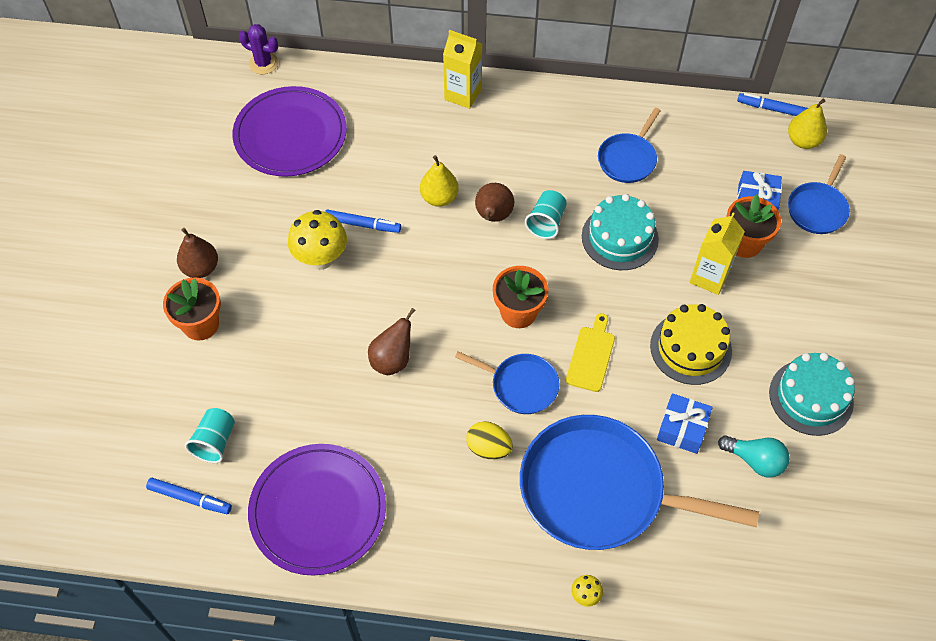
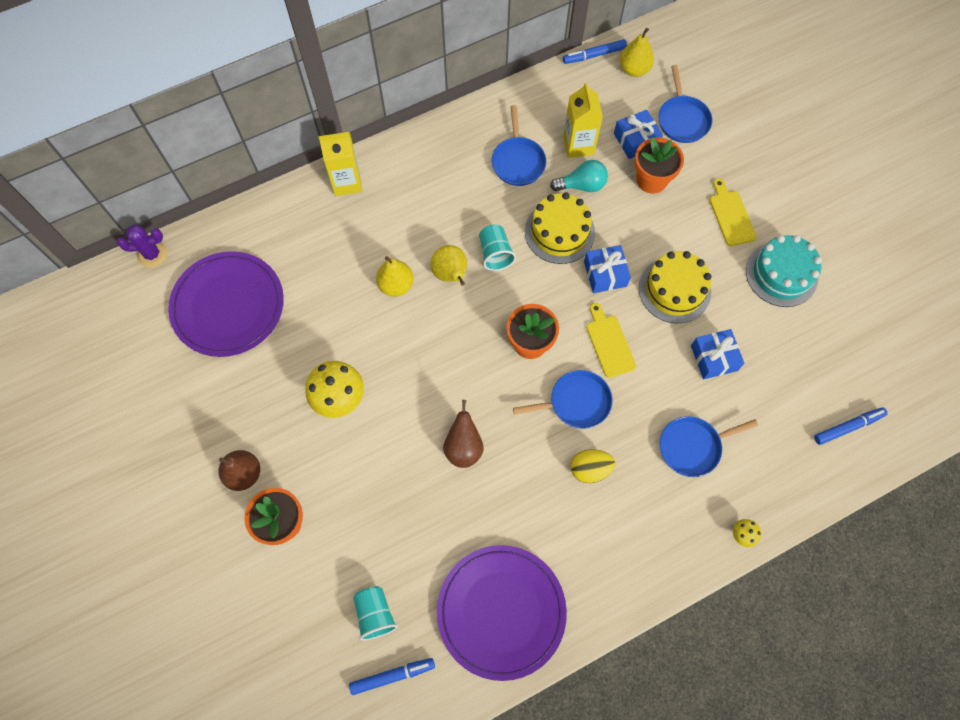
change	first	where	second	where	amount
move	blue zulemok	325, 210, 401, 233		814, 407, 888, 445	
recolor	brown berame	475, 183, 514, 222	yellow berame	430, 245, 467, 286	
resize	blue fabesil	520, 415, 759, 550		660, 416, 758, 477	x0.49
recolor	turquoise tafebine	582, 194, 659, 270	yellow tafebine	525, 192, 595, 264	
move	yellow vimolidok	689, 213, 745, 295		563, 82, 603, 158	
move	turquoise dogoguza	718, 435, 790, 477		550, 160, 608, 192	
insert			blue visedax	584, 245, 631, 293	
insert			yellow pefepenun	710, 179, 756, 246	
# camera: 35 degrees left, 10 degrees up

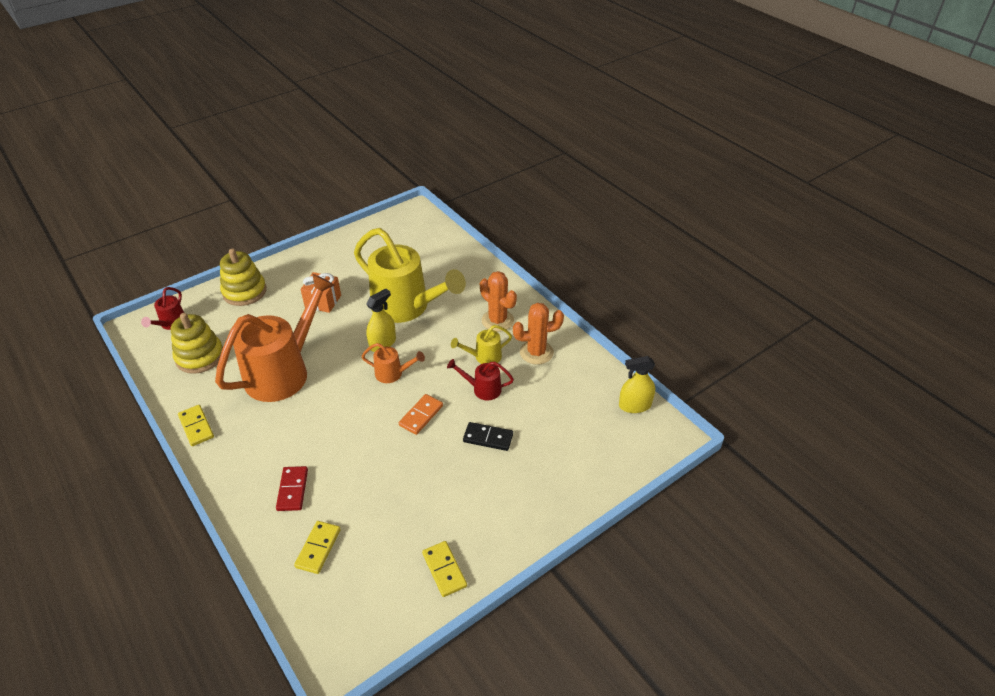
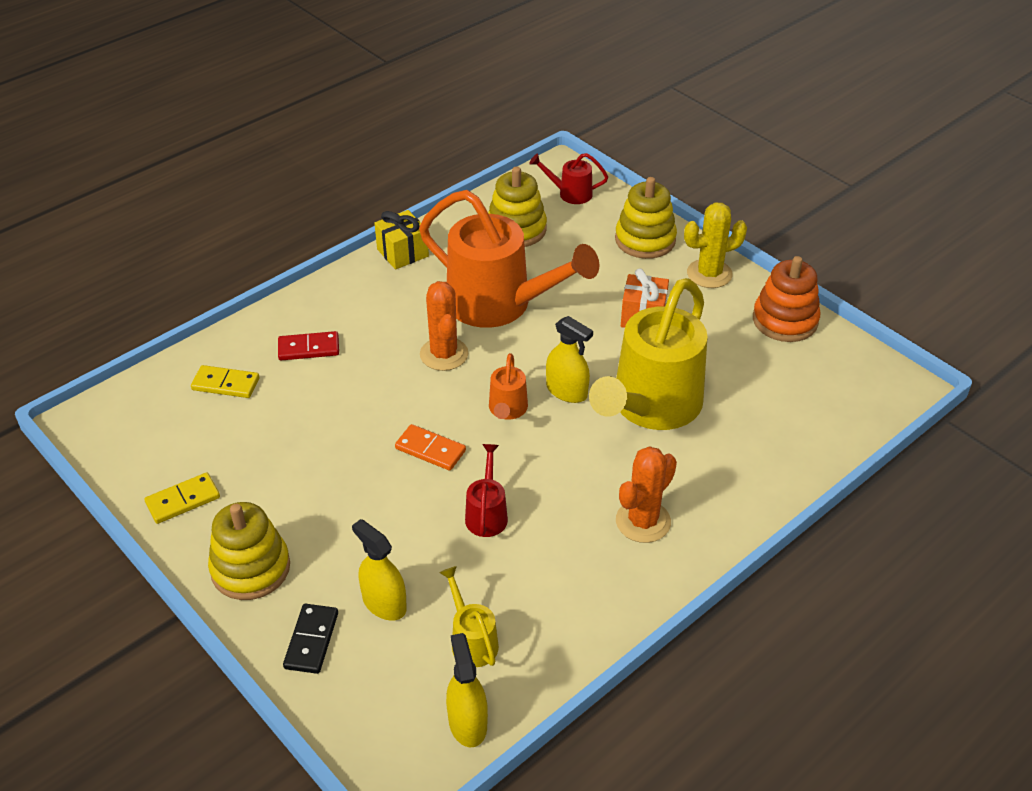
change	first	where	second	where	amount
replace	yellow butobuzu	178, 405, 214, 446	yellow visedax	374, 210, 429, 269	
move	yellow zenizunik	451, 325, 512, 364		439, 566, 499, 667	
move	black butobuzu	463, 422, 513, 451		283, 604, 338, 674	
move	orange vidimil	513, 303, 564, 365		420, 281, 468, 371	
insert			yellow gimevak	208, 502, 290, 600	
insert			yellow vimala	352, 519, 407, 621	
insert			yellow vidimil	684, 202, 747, 288	
insert			orange gimevak	753, 256, 820, 342	
# camera: 85 degrees right, 0 degrees up

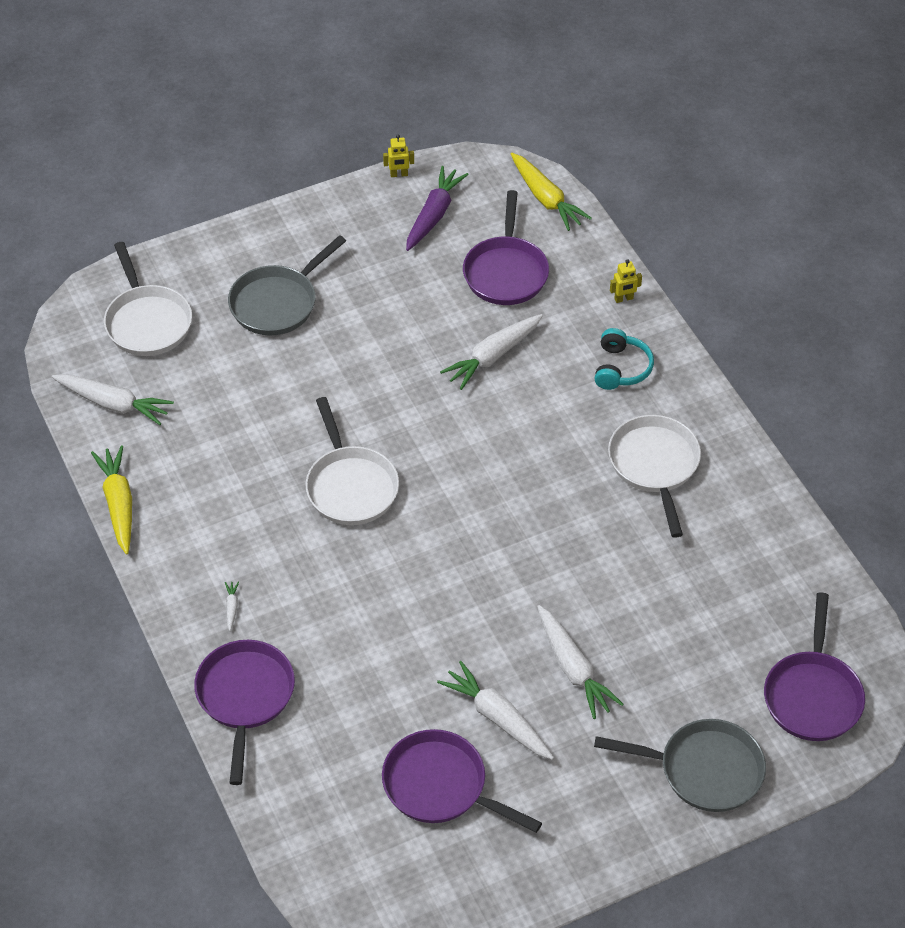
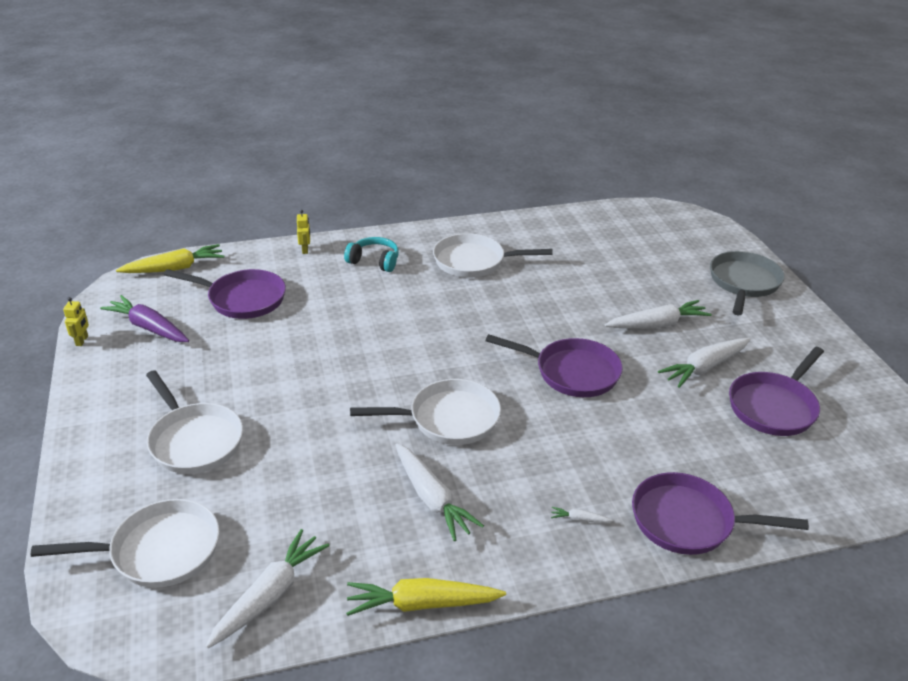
change	first	where	second	where	amount
recolor	grey fabesil	228, 235, 346, 335	white fabesil	146, 370, 243, 474	
move	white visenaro	440, 314, 543, 390		396, 444, 484, 541	
move	purple fabesil	764, 592, 865, 741		485, 334, 623, 397	
# camera: 80 degrees left, 15 degrees down

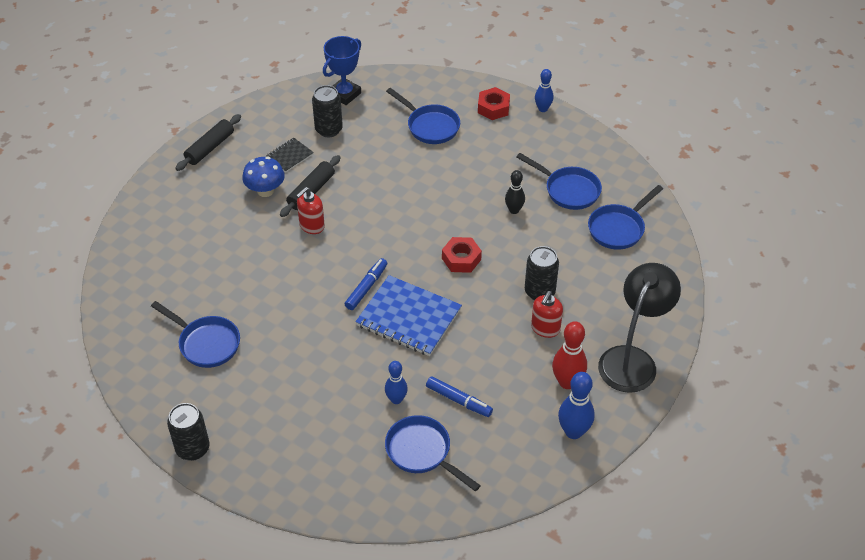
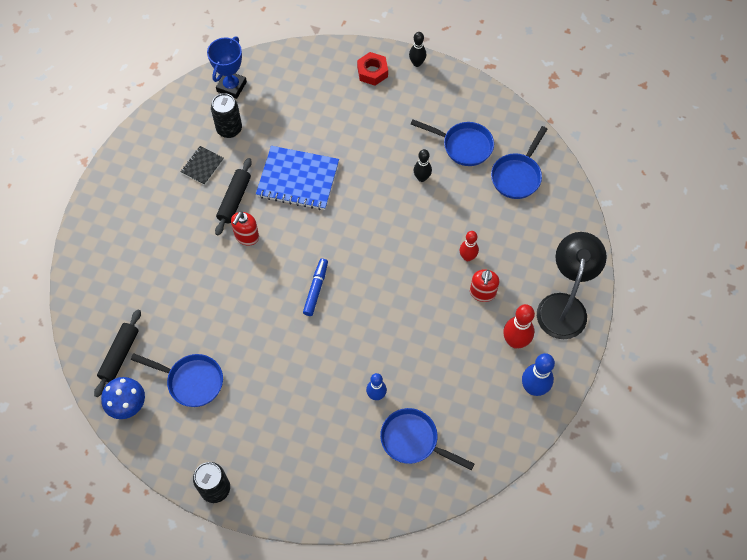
change	first	where	second	where	amount
move	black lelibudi	175, 114, 241, 171		94, 309, 141, 397	
move	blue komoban	242, 157, 285, 197		101, 377, 145, 419	
move	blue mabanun	355, 275, 462, 356		256, 146, 339, 210	
delete	blue fabesil	386, 88, 460, 144			
delete	blue zulemok	426, 376, 493, 417			
delete	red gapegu	442, 237, 482, 273			
replace	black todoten	525, 246, 559, 300	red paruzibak	460, 231, 479, 261	
recolor	blue paruzibak	535, 69, 553, 112	black paruzibak	409, 32, 426, 67	
# camera: 15 degrees left, 15 degrees up

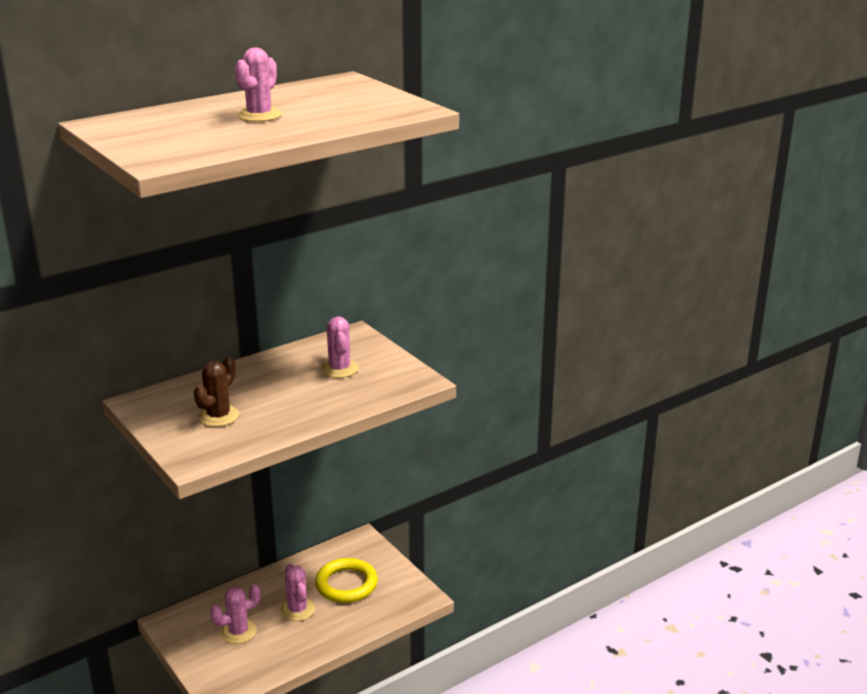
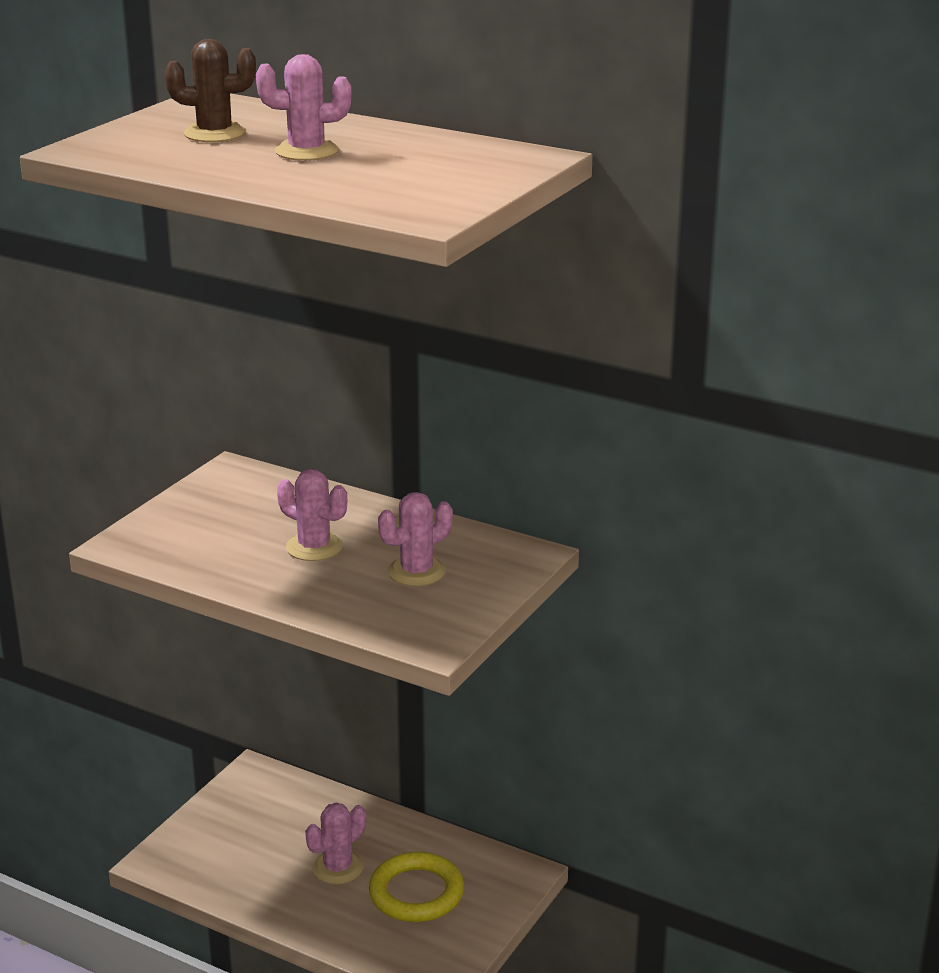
change	first	where	second	where	amount
move	brown vidimil	194, 356, 239, 427		165, 39, 256, 142	
move	pink vidimil	210, 584, 261, 644		277, 469, 347, 561	
# camera: 65 degrees right, 0 degrees up

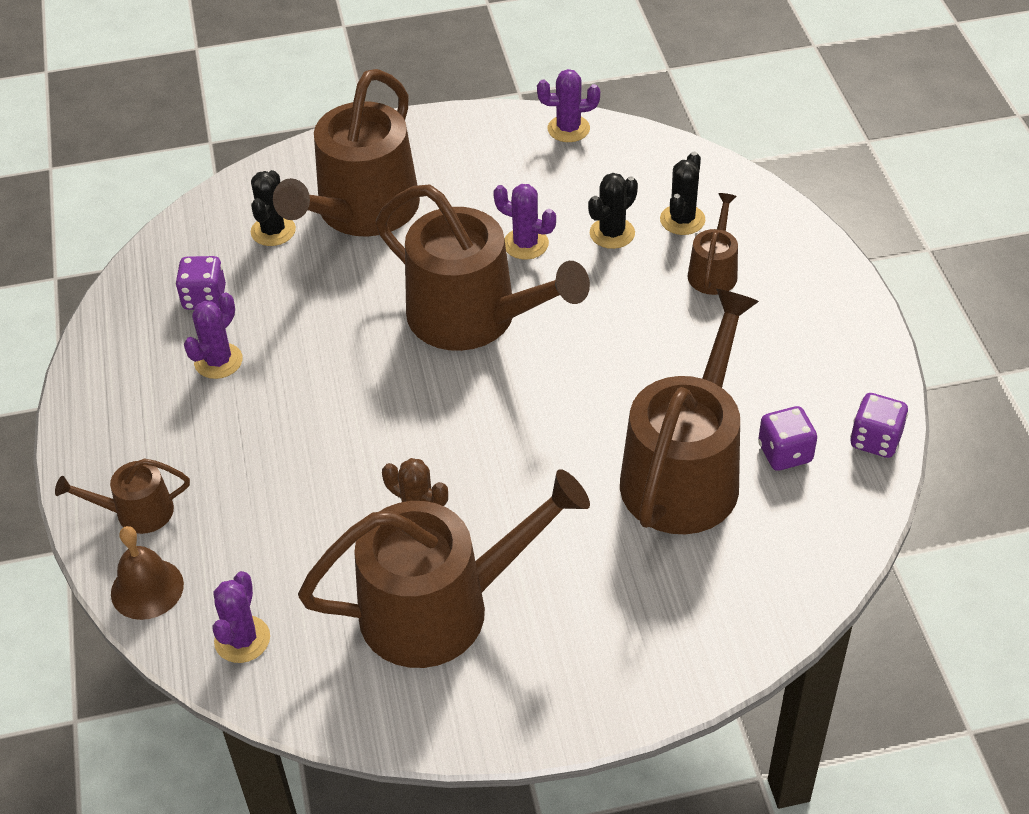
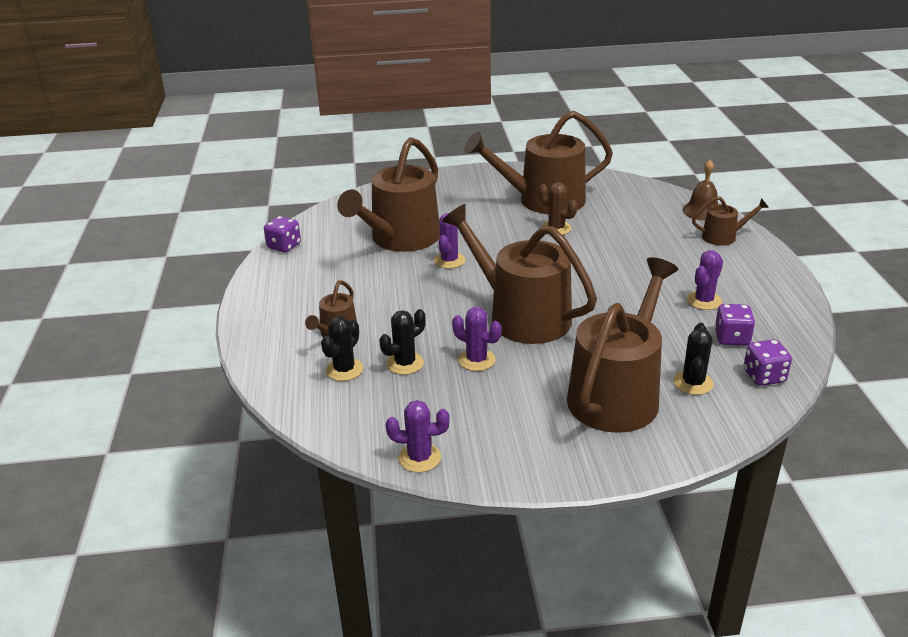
change	first	where	second	where	amount
move	purple vidimil	213, 571, 270, 663		434, 211, 465, 269	
move	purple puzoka	758, 406, 817, 471		744, 339, 792, 386	
# camera: 175 degrees left, 15 degrees down

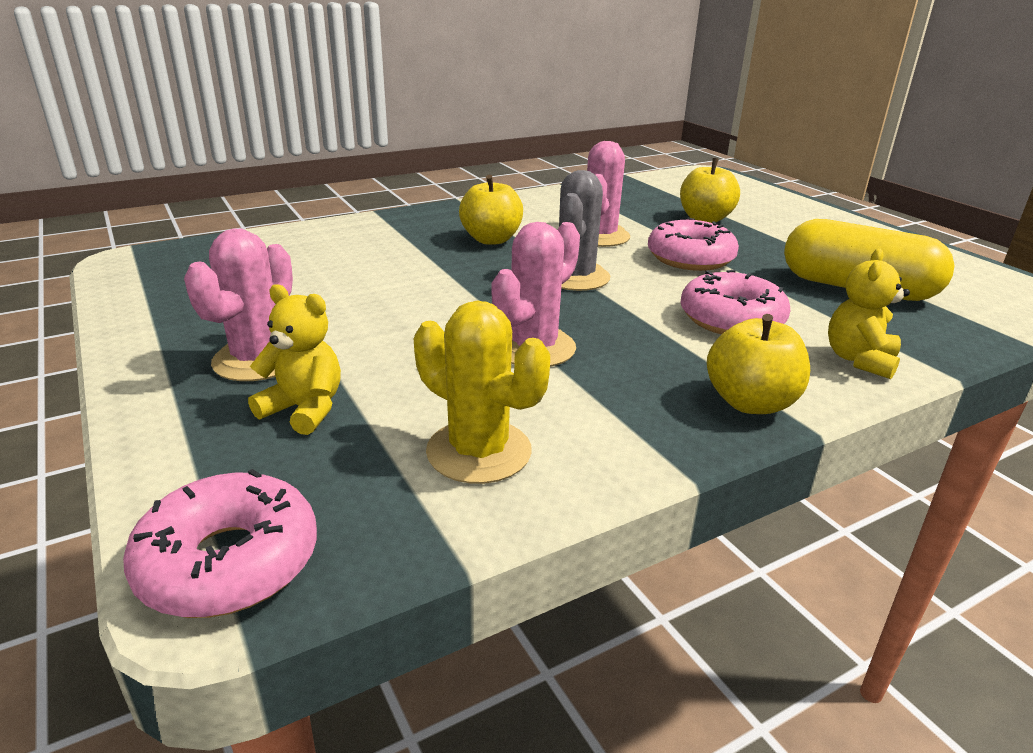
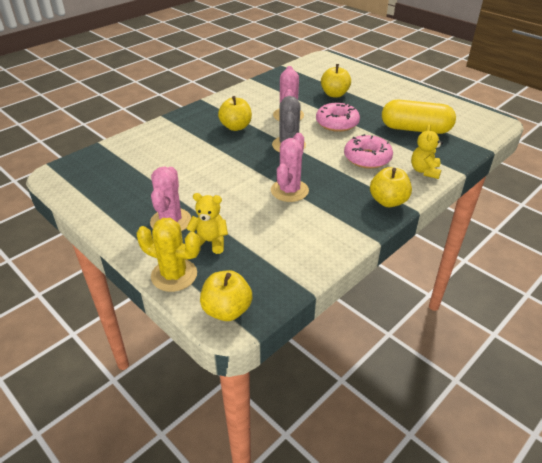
change	first	where	second	where	amount
replace	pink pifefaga	123, 469, 317, 618	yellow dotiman	200, 270, 252, 321	
move	yellow vidimil	414, 301, 550, 484		137, 218, 200, 292	
# camera: 15 degrees left, 10 degrees up

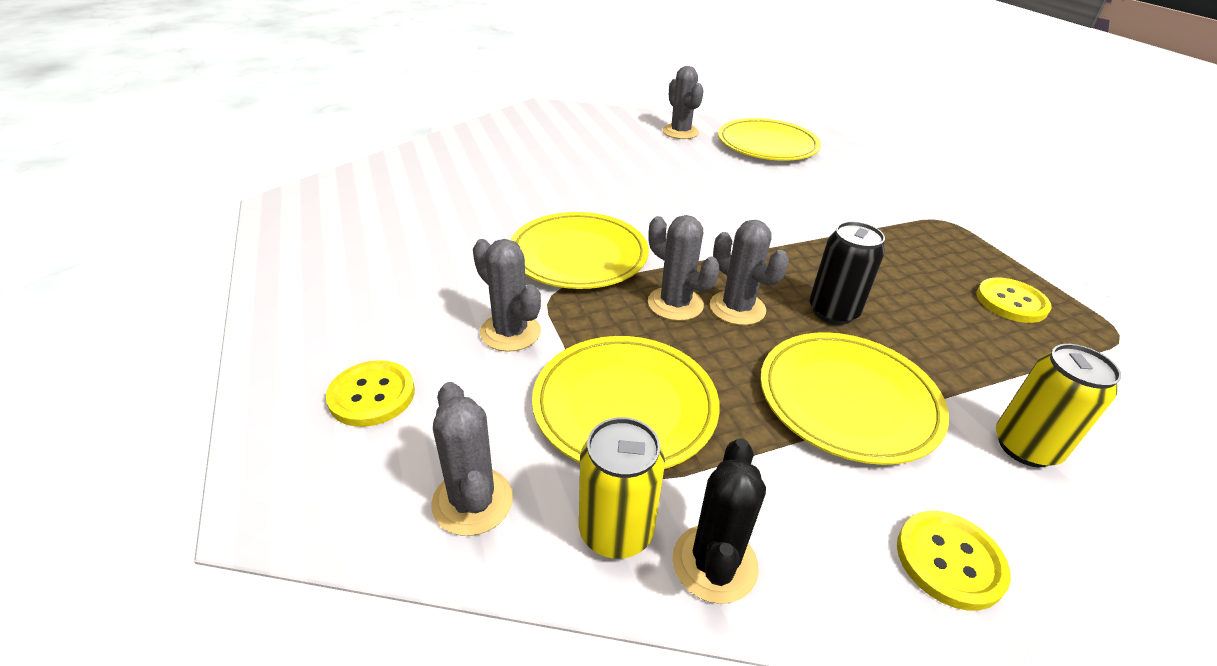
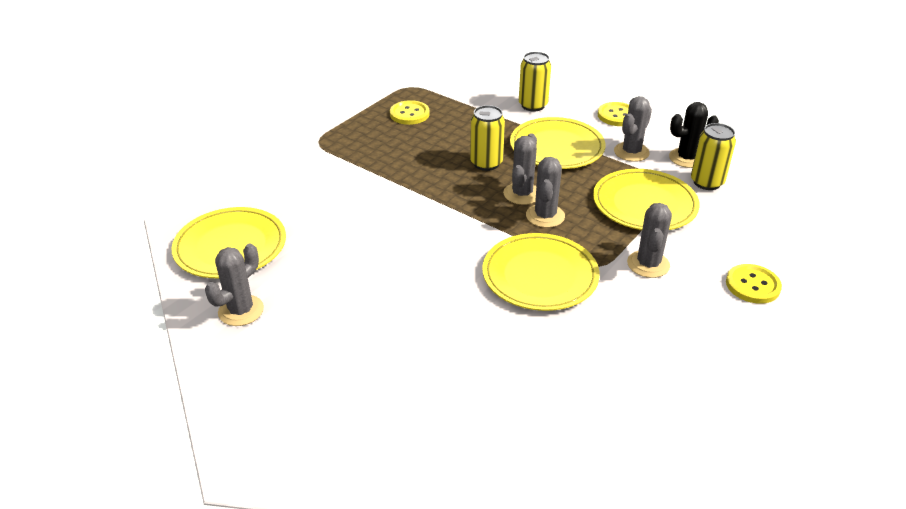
change	first	where	second	where	amount
move	grey vidimil	431, 382, 513, 536		614, 96, 652, 162	
recolor	black todoten	810, 221, 885, 325	yellow todoten	470, 105, 505, 171	
# camera: 120 degrees left, 0 degrees up

